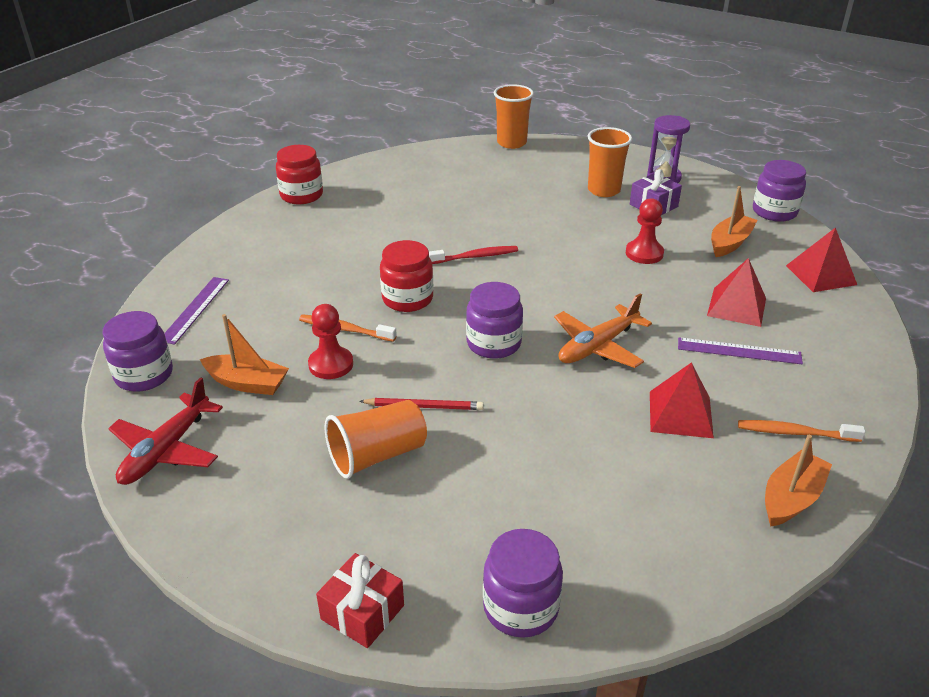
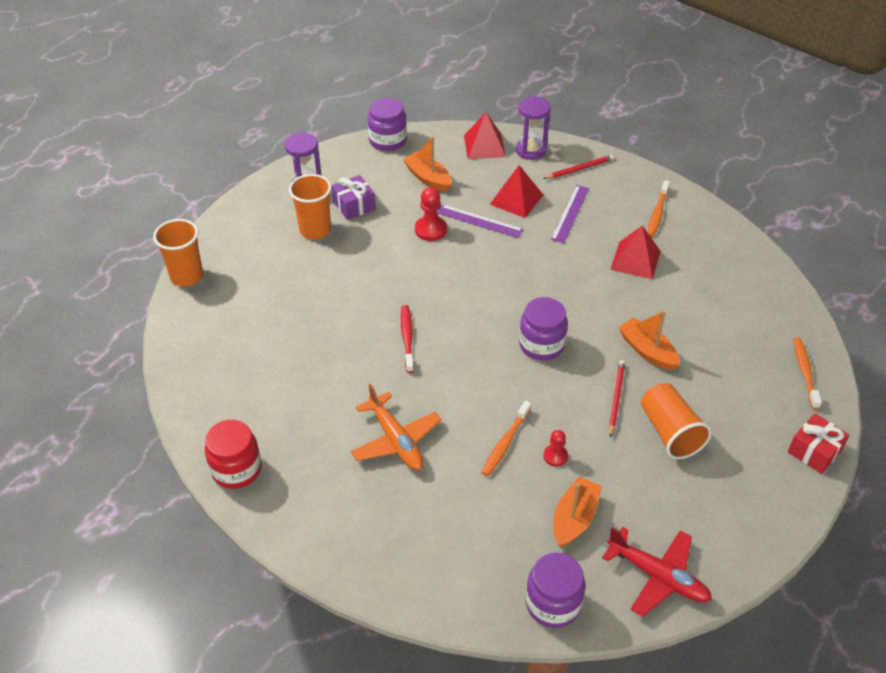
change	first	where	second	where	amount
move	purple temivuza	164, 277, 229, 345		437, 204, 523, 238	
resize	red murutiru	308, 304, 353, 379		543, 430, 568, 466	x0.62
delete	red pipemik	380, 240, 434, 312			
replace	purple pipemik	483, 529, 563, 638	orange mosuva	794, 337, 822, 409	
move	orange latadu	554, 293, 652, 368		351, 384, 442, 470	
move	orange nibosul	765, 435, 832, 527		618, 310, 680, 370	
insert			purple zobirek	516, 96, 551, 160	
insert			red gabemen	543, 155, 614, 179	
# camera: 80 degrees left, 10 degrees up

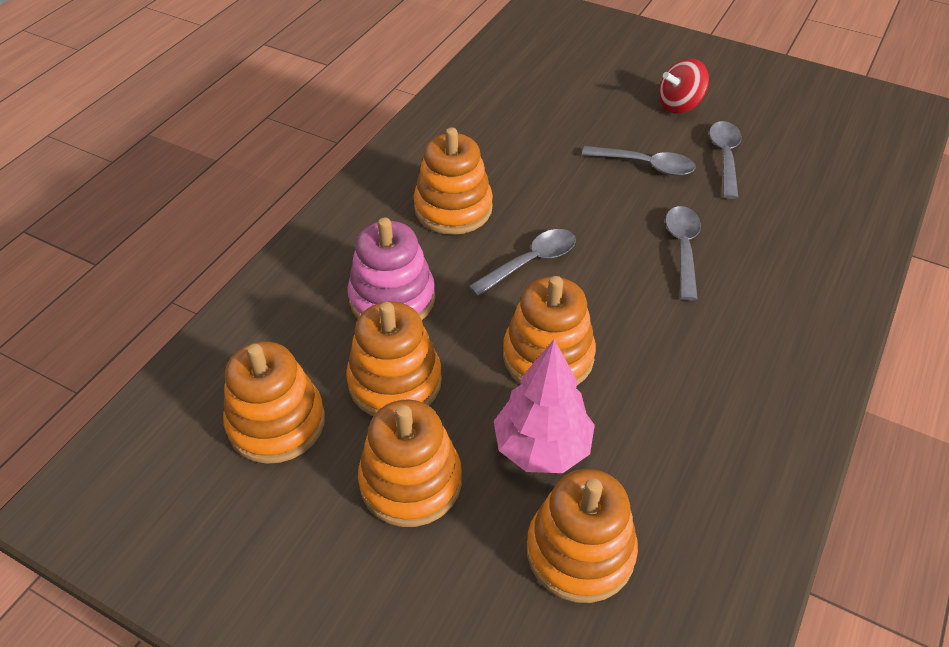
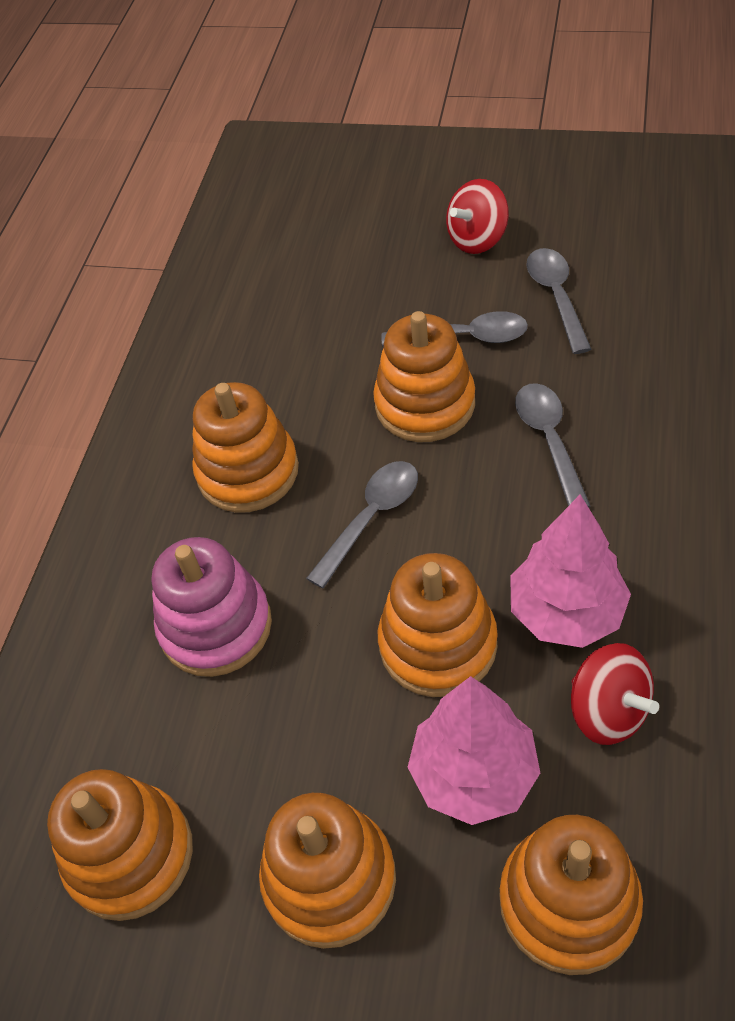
change	first	where	second	where	amount
move	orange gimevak	346, 302, 442, 416		373, 311, 475, 442	
insert			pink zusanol	510, 495, 631, 648	
insert			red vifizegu	571, 643, 659, 745	
# camera: 10 degrees left, 5 degrees up

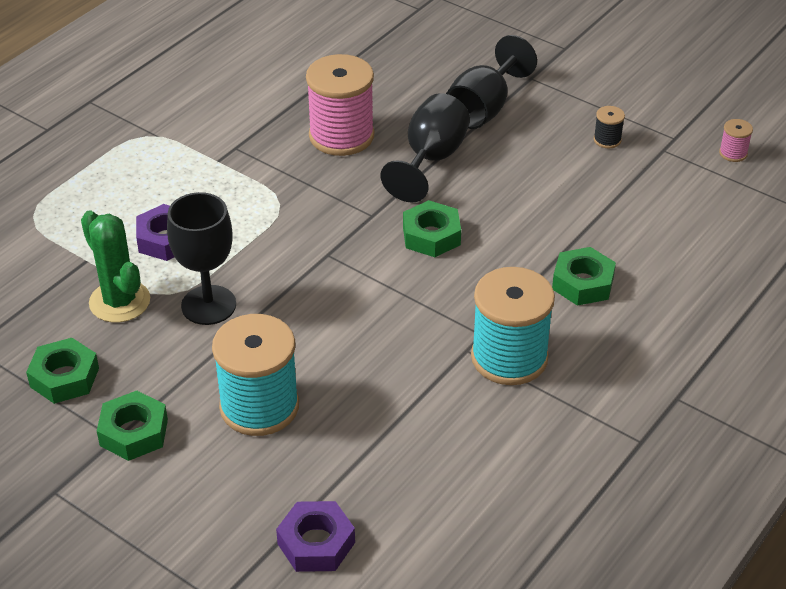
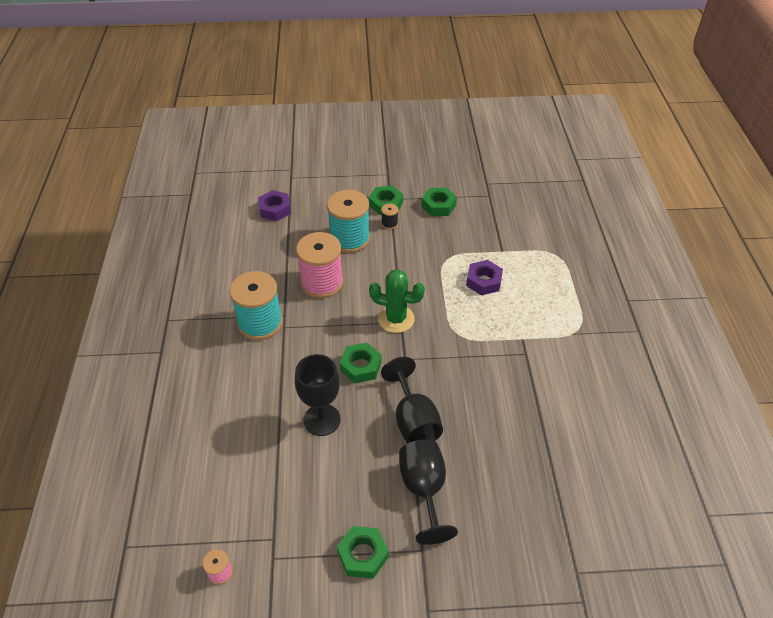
change	first	where	second	where	amount
move	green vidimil	81, 211, 150, 322		369, 269, 425, 333	
move	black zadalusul	167, 192, 236, 325		295, 354, 341, 436	
move	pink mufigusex	306, 54, 374, 156		296, 232, 343, 298	
move	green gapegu	552, 247, 616, 306		337, 526, 389, 579	
move	black mufigusex	594, 106, 625, 148		381, 204, 398, 229	
# camera: 140 degrees right, 5 degrees up

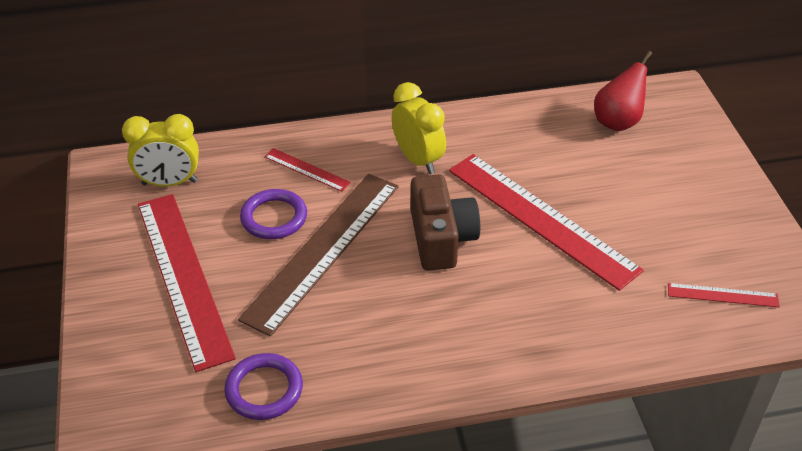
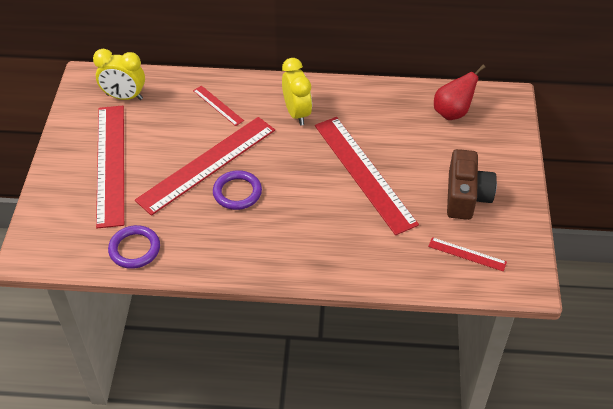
change	first	where	second	where	amount
recolor	brown temivuza	238, 174, 399, 336	red temivuza	135, 117, 275, 216	
move	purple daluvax	240, 189, 307, 239		213, 170, 262, 210	
move	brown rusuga	411, 175, 480, 271		447, 149, 497, 220	
# camera: 15 degrees right, 5 degrees up

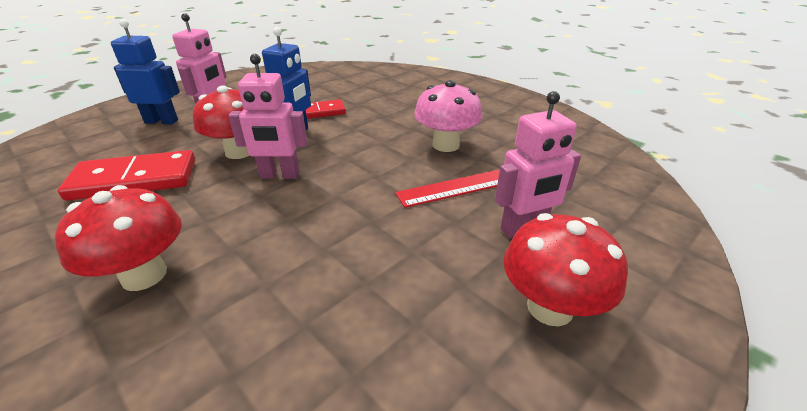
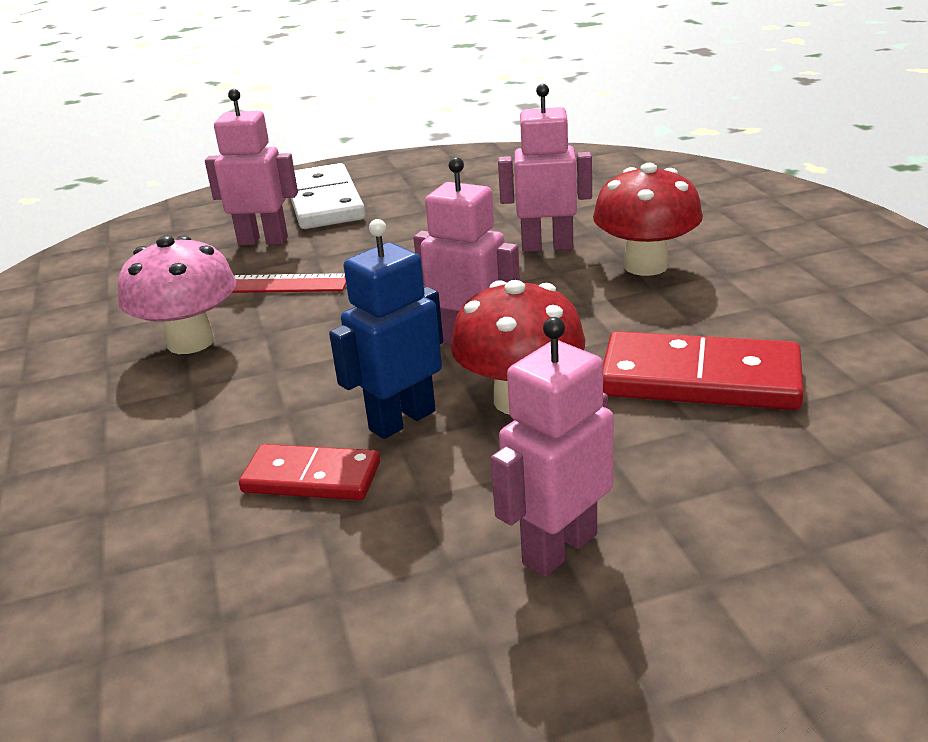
change	first	where	second	where	amount
delete	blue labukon	111, 19, 180, 125			
replace	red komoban	503, 213, 628, 326	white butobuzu	291, 163, 365, 229	
insert			pink labukon	498, 84, 592, 252	
# camera: 150 degrees left, 5 degrees down

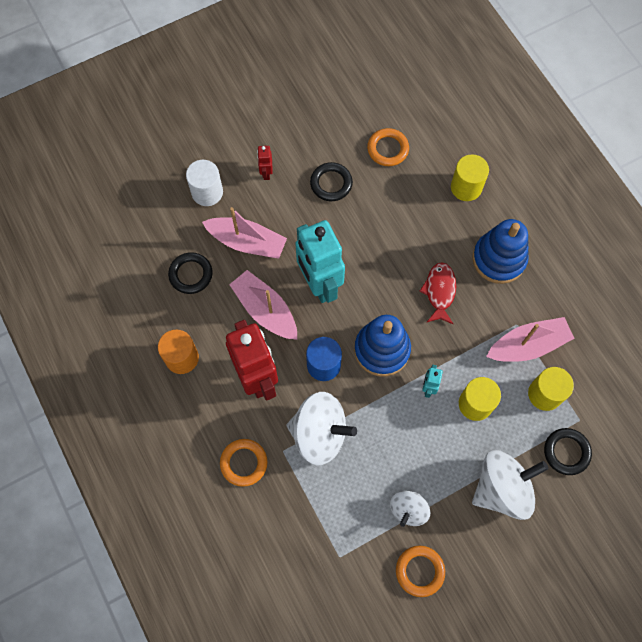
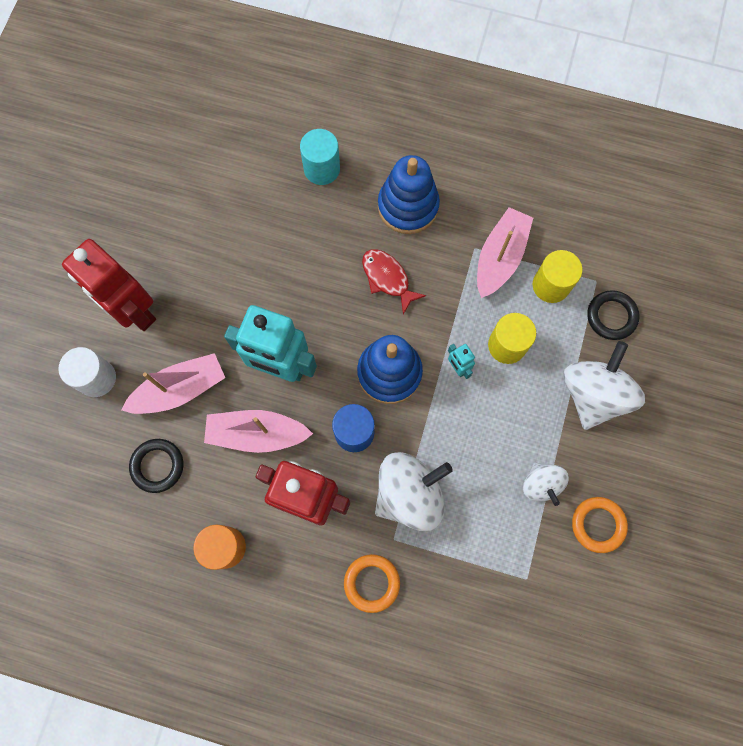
change	first	where	second	where	amount
resize	red labukon	257, 146, 273, 180		62, 239, 156, 331	x2.41
delete	black daluvax	310, 162, 353, 201			
delete	orange daluvax	367, 128, 409, 166			
recolor	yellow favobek	451, 154, 489, 201	turquoise favobek	300, 129, 340, 185	
# camera: 45 degrees left, 5 degrees up

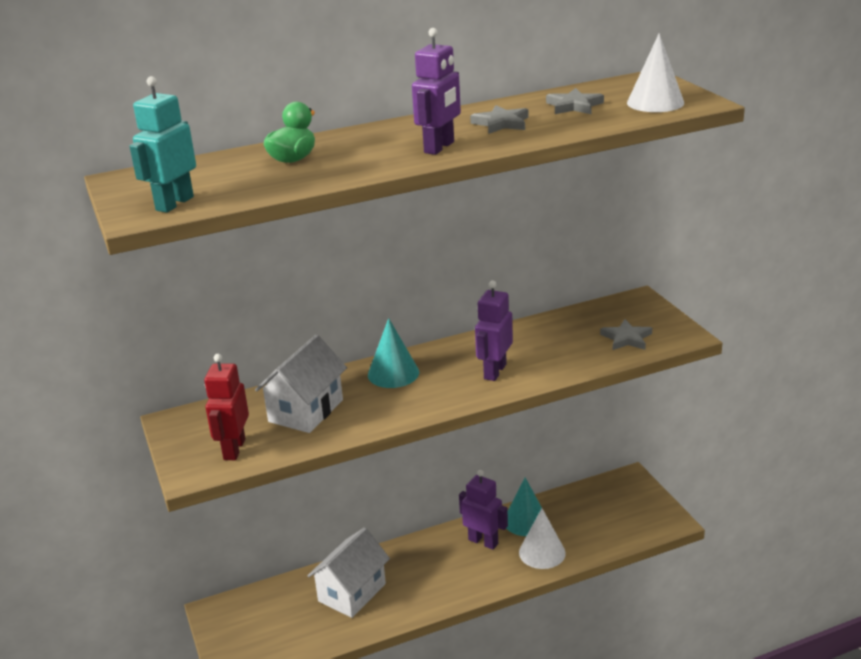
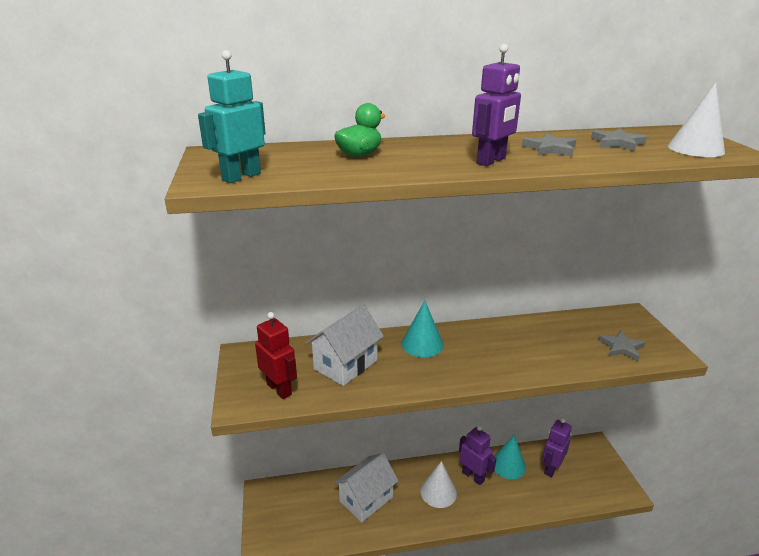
change	first	where	second	where	amount
rotate	red labukon	204, 354, 249, 460		255, 312, 297, 399	120 degrees clockwise
move	purple labukon	475, 281, 513, 381		542, 418, 572, 477	
move	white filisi	519, 508, 566, 569		420, 461, 457, 508	
# camera: 10 degrees right, 0 degrees up

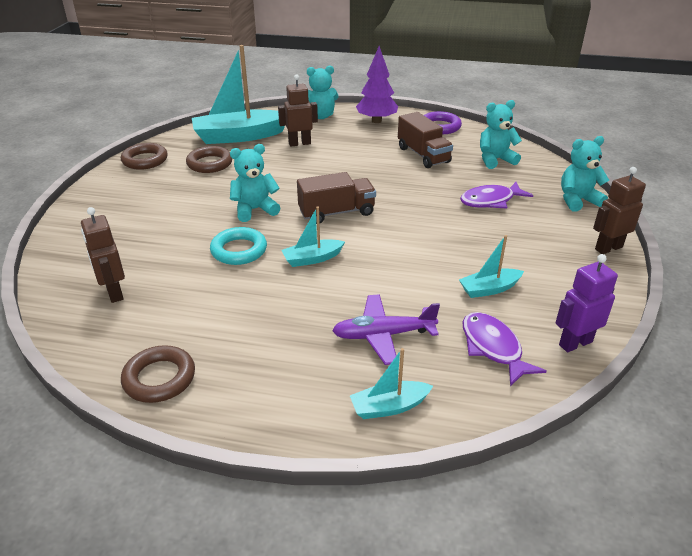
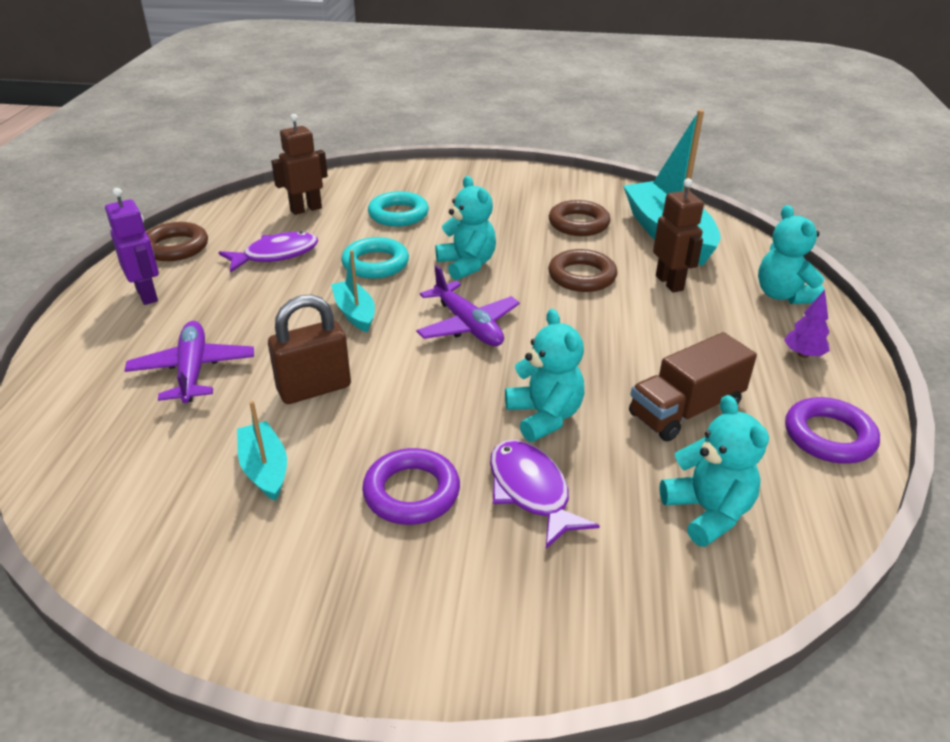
change	first	where	second	where	amount
move	brown daluvax	121, 143, 168, 170		548, 249, 617, 292	
replace	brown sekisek	297, 172, 376, 224	purple latadu	416, 265, 520, 346	
delete	turquoise nibosul	350, 348, 433, 419			
resize	purple zusanol	356, 46, 398, 123		784, 290, 830, 358	x0.53
move	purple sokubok	463, 312, 547, 386		219, 231, 318, 273	
move	purple labukon	555, 254, 618, 352		105, 188, 159, 305	
move	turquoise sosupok	561, 136, 609, 212		505, 309, 584, 442	
delete	brown labukon	593, 167, 646, 254			
insert			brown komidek	268, 295, 351, 404	
insert			purple daluvax	362, 448, 460, 525	
insert			turquoise daluvax	368, 191, 429, 227	
# camera: 85 degrees right, 0 degrees up

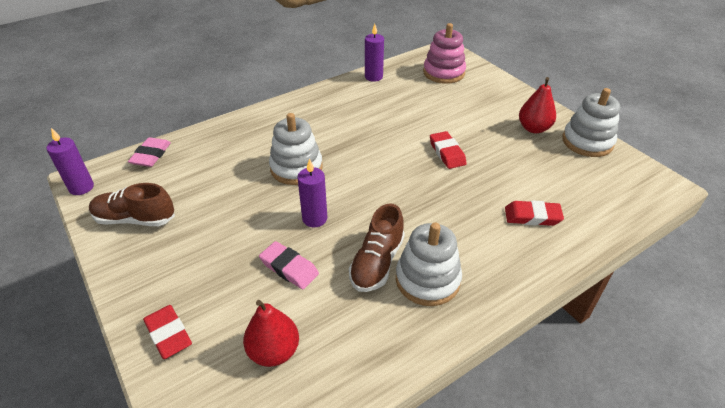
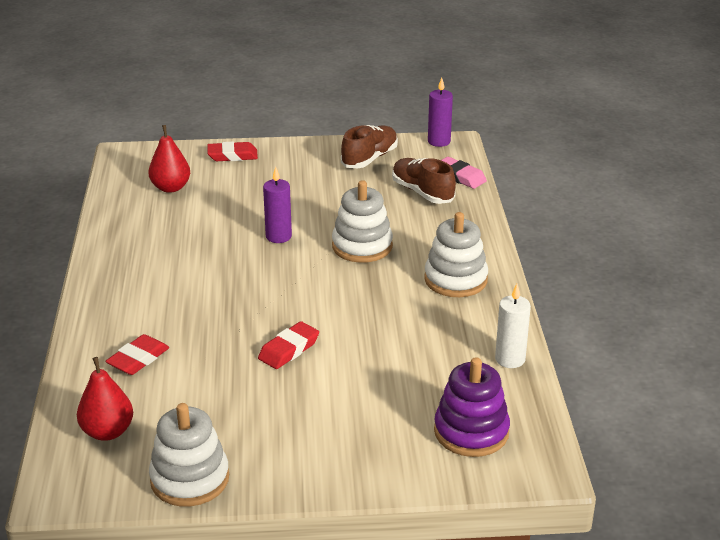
change	first	where	second	where	amount
delete	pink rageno	259, 241, 319, 289			
move	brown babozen	349, 203, 405, 292		392, 158, 456, 204	
recolor	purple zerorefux	365, 24, 384, 82	white zerorefux	495, 284, 531, 368	
move	white gimevak	396, 222, 462, 306		424, 212, 488, 297	
recolor	pink gimevak	423, 23, 466, 84	purple gimevak	434, 357, 510, 457	
rotate	red rageno	430, 131, 467, 169		258, 321, 319, 369	60 degrees counterclockwise
move	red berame	519, 77, 556, 133		77, 357, 133, 441	
# camera: 120 degrees right, 10 degrees down

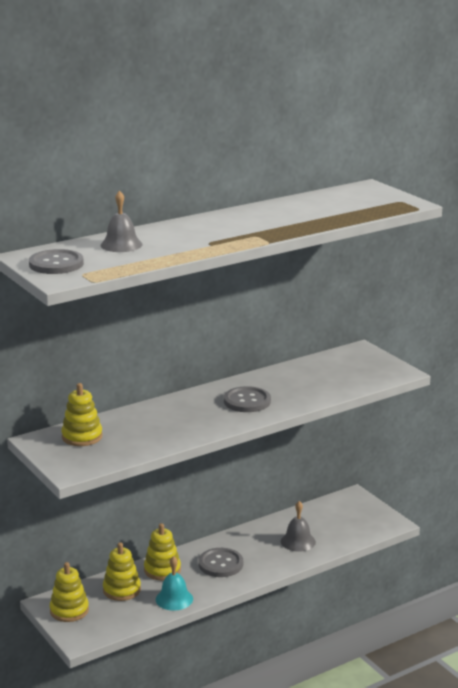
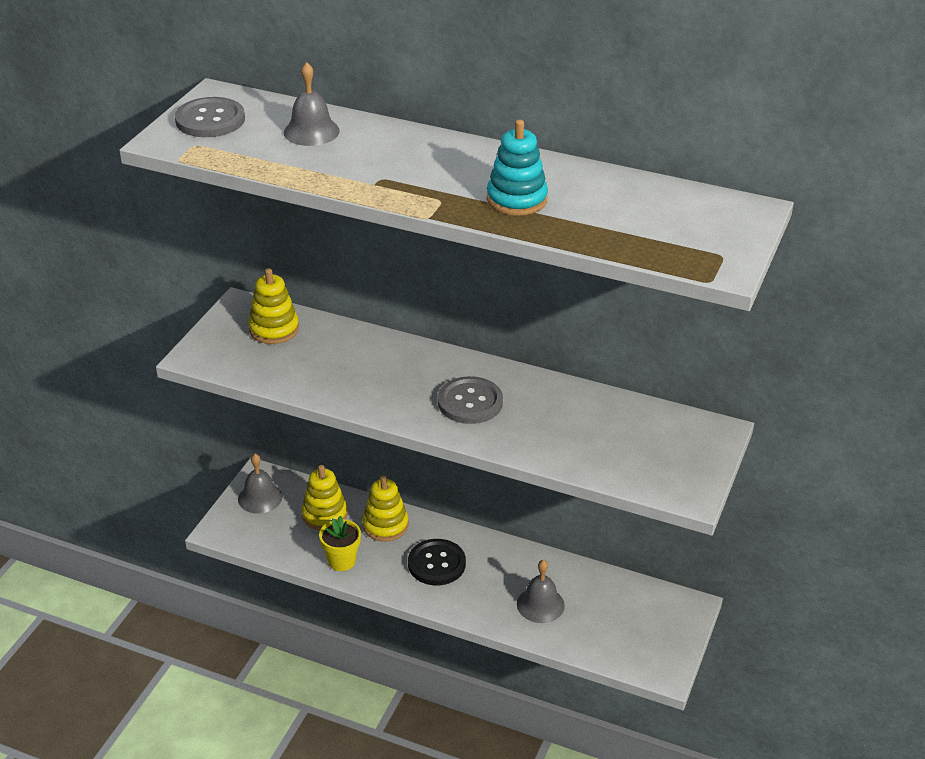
change	first	where	second	where	amount
replace	yellow gimevak	50, 562, 89, 622	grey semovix	238, 454, 283, 514	
replace	turquoise semovix	156, 556, 193, 611	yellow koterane	319, 516, 361, 571	
recolor	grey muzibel	198, 548, 243, 577	black muzibel	408, 539, 466, 585	
insert			turquoise gimevak	487, 120, 548, 216	
# camera: 55 degrees right, 15 degrees up

